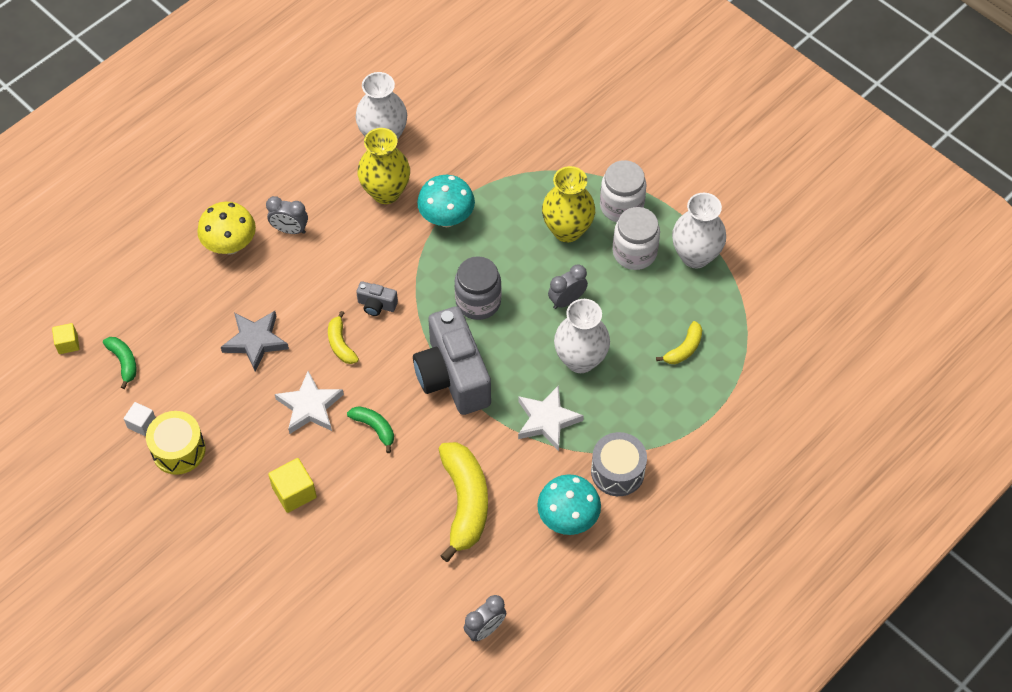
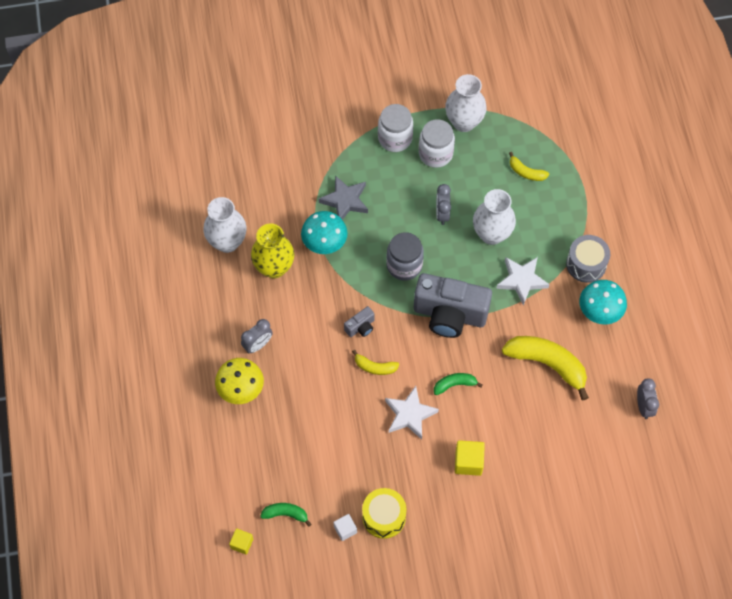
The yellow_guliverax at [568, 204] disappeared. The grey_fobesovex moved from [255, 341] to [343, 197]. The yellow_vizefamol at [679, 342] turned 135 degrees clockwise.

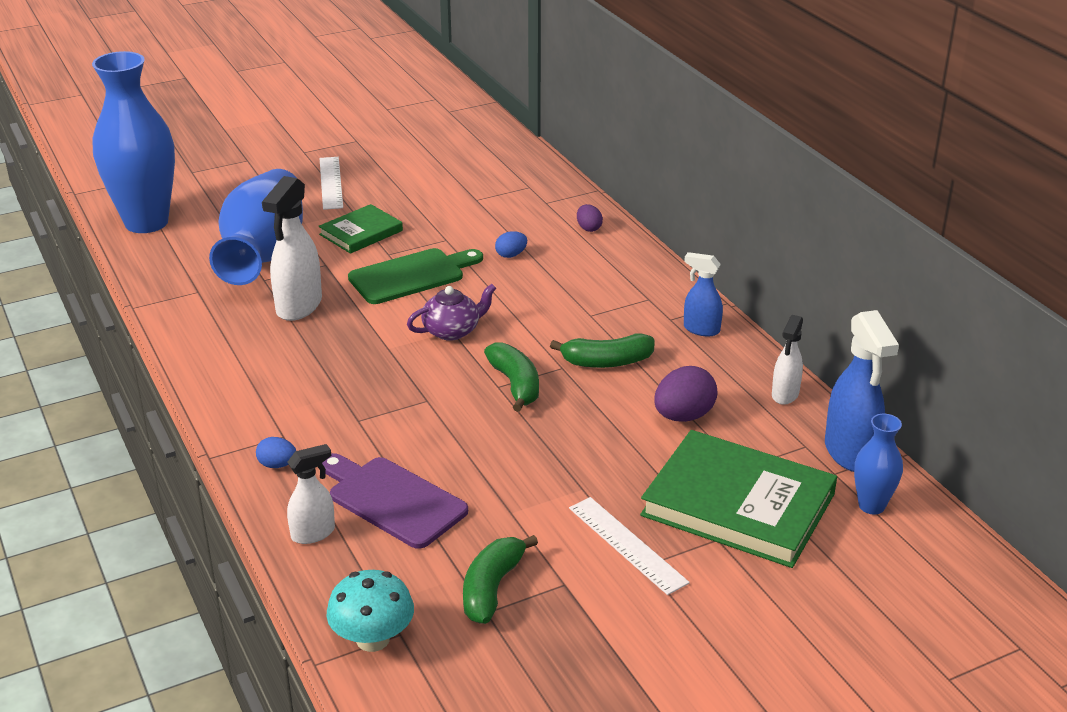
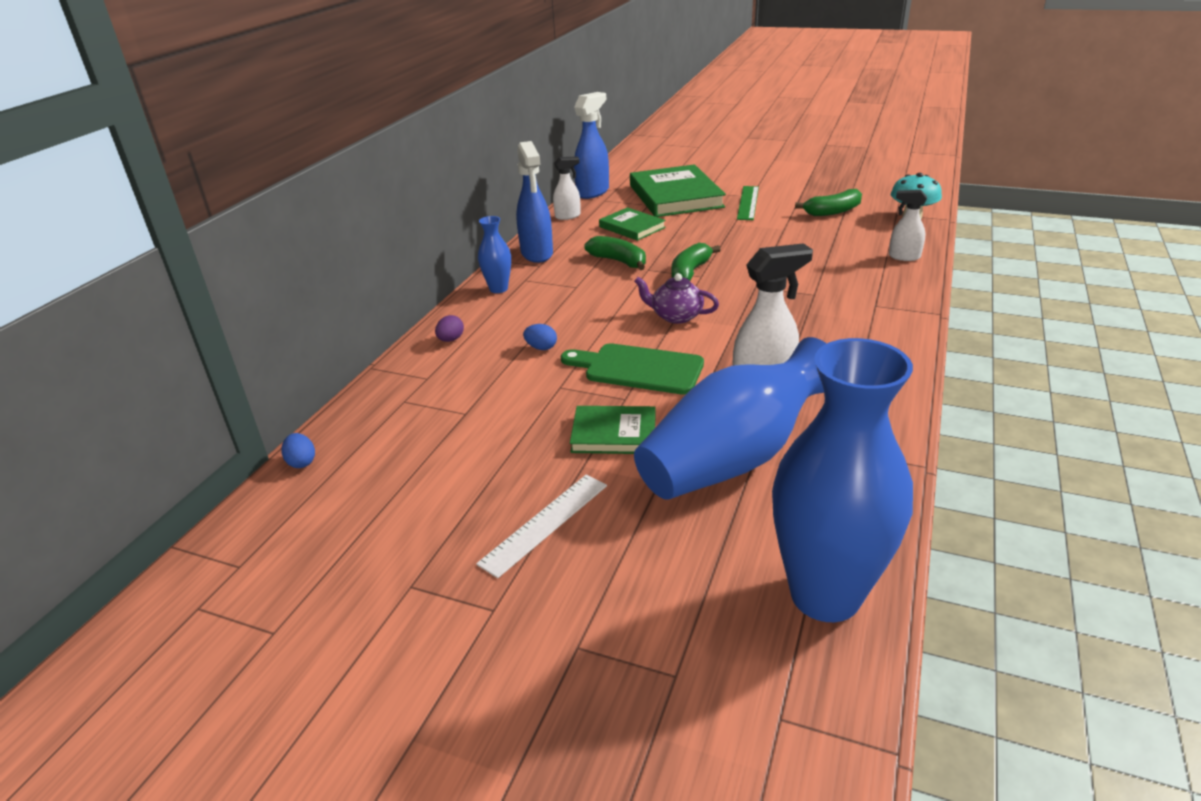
The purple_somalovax at [395, 501] disappeared. The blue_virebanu moved from [276, 452] to [298, 450]. The blue_guliverax moved from [878, 464] to [494, 254]. The purple_virebanu at [686, 394] was replaced by the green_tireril at [632, 224]. The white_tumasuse at [629, 546] became the green_tumasuse at [748, 203]. The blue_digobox at [703, 294] changed to 1.69 times the size.

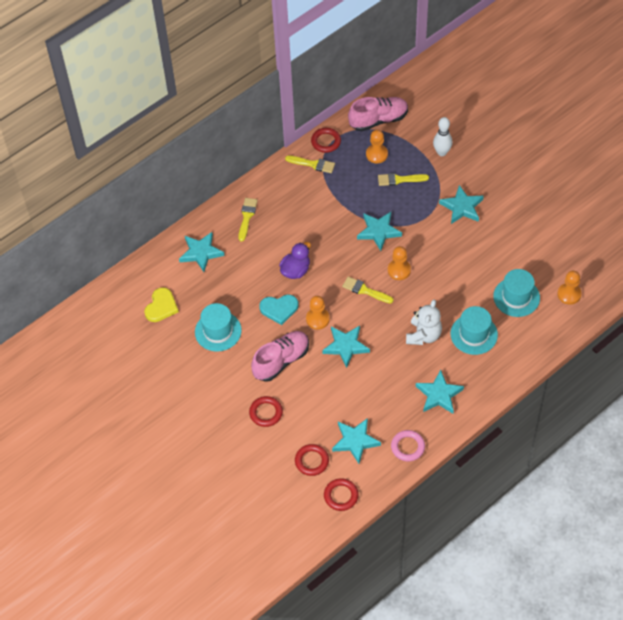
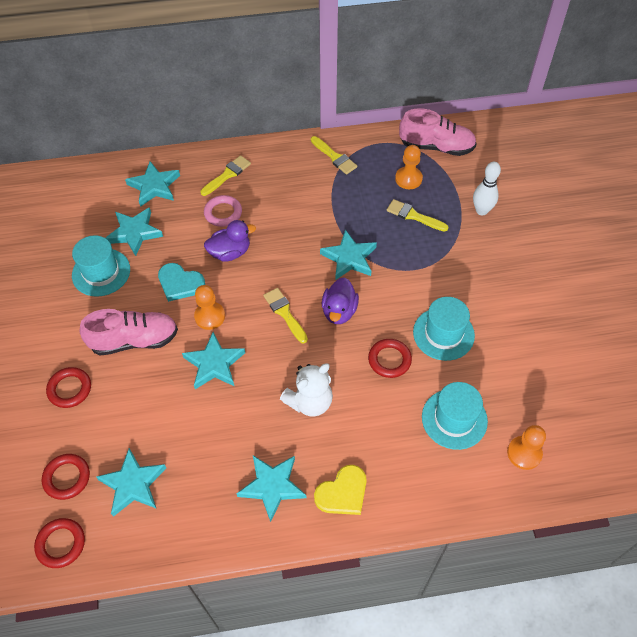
The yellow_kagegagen moved from [161, 304] to [340, 490]. The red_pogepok moved from [326, 140] to [390, 358]. The pink_pogepok moved from [408, 445] to [223, 211]. The turquoise_fobesovex moved from [461, 204] to [134, 231]. The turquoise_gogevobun moved from [474, 330] to [444, 329]. The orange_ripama at [399, 263] was replaced by the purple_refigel at [340, 300].

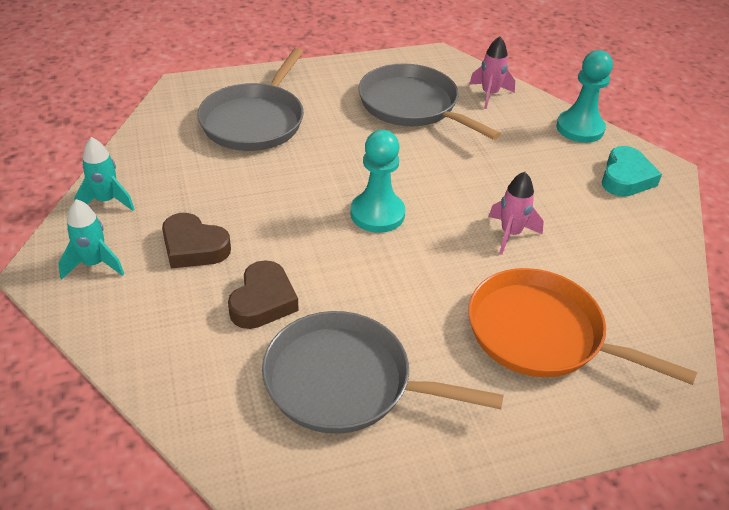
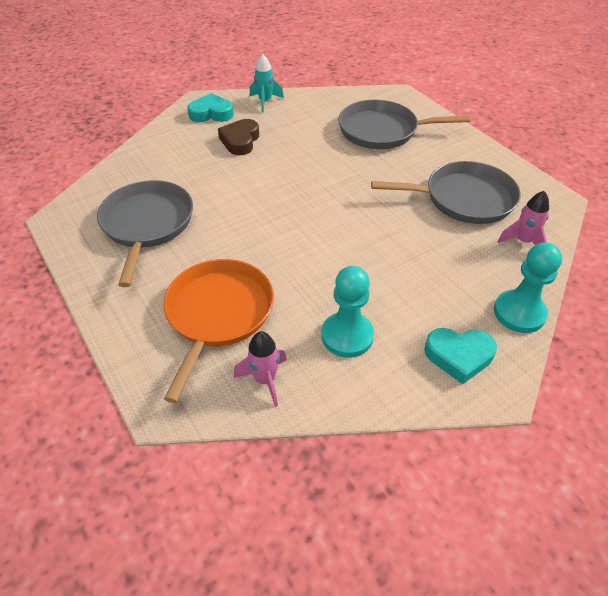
The brown_kagegagen at [263, 294] disappeared. The turquoise_ripama moved from [377, 181] to [347, 312]. The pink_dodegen moved from [516, 213] to [260, 369]. The turquoise_dodegen at [91, 239] was replaced by the turquoise_kagegagen at [210, 107]. The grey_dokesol at [429, 102] turned 60 degrees clockwise.

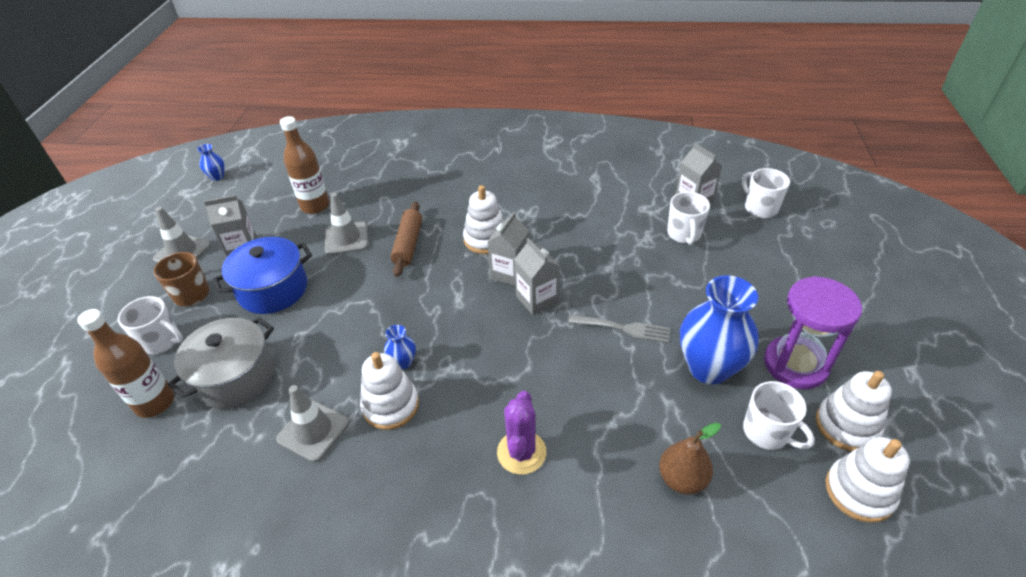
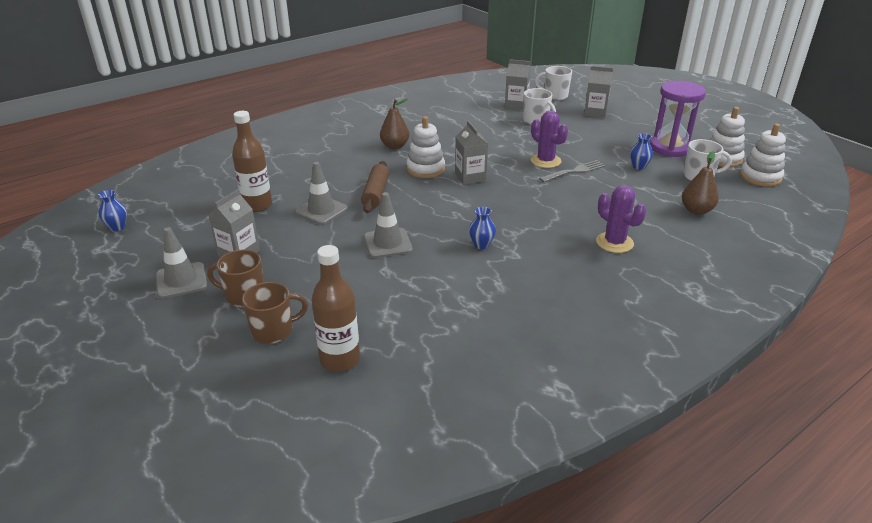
The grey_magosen at [221, 363] disappeared. The blue_magosen at [262, 275] disappeared. The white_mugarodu at [389, 391] disappeared. The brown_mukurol at [394, 124] appeared. The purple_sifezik at [549, 139] appeared. The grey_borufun moved from [313, 423] to [388, 225]. The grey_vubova moved from [537, 276] to [598, 92]. The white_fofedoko at [150, 325] became the brown_fofedoko at [275, 313]. The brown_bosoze at [406, 239] turned 45 degrees clockwise. The blue_guliverax at [719, 329] changed to 0.44 times the size.

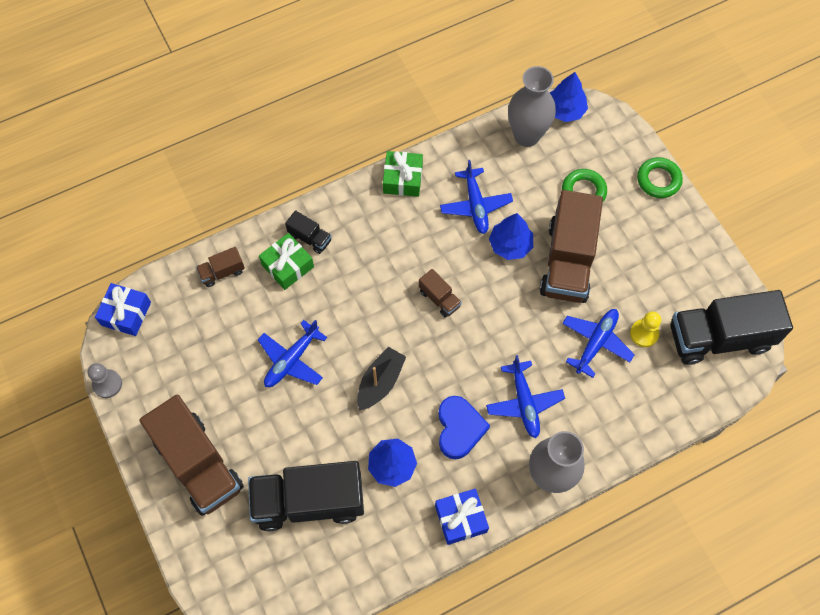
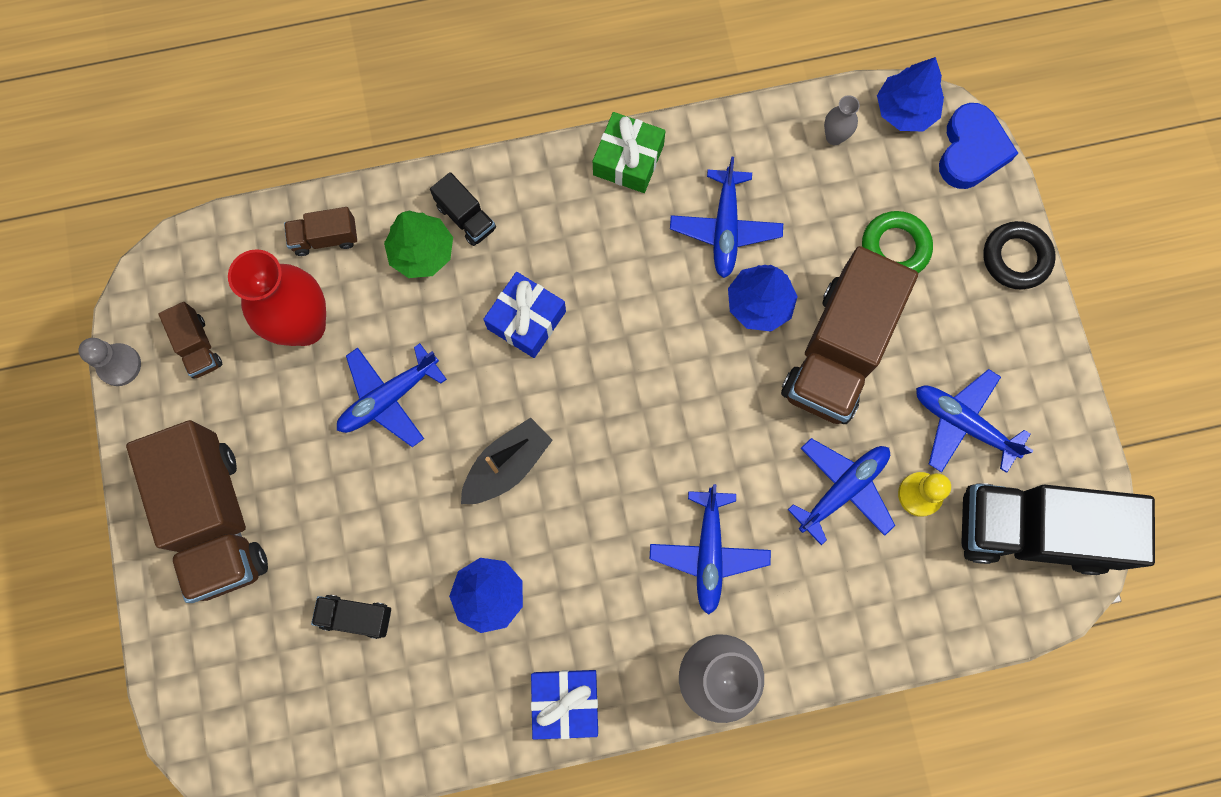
The red_guliverax at [277, 297] appeared. The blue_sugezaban at [975, 421] appeared. The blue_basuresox moved from [123, 309] to [524, 315]. The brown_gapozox moved from [440, 293] to [190, 340]. The blue_kagegagen moved from [464, 427] to [978, 146]. The green_basuresox at [286, 261] was replaced by the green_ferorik at [418, 244]. The green_pogepok at [660, 177] became the black_pogepok at [1019, 255]. The black_gapozox at [306, 496] changed to 0.44 times the size. The grey_guliverax at [532, 106] changed to 0.45 times the size.

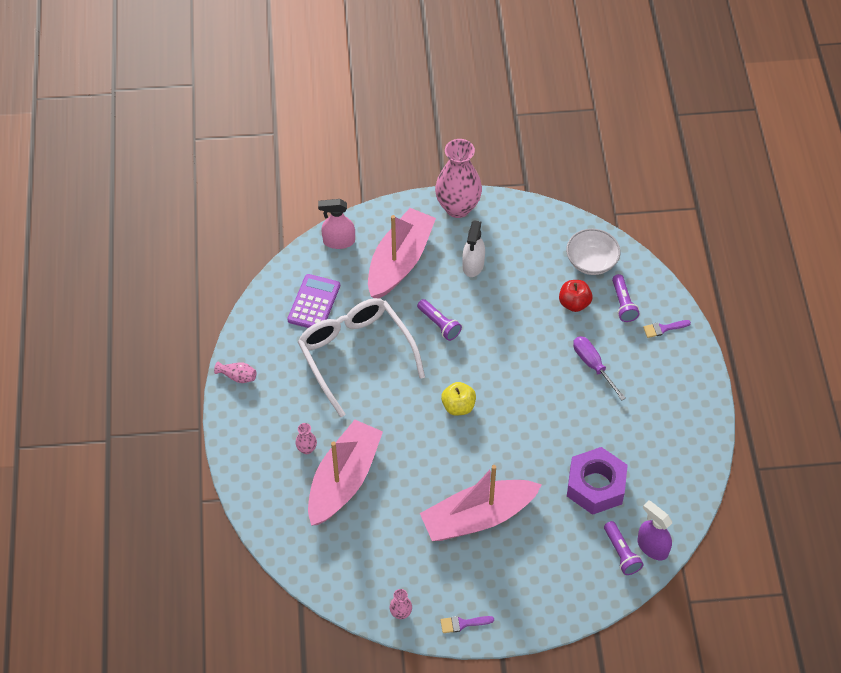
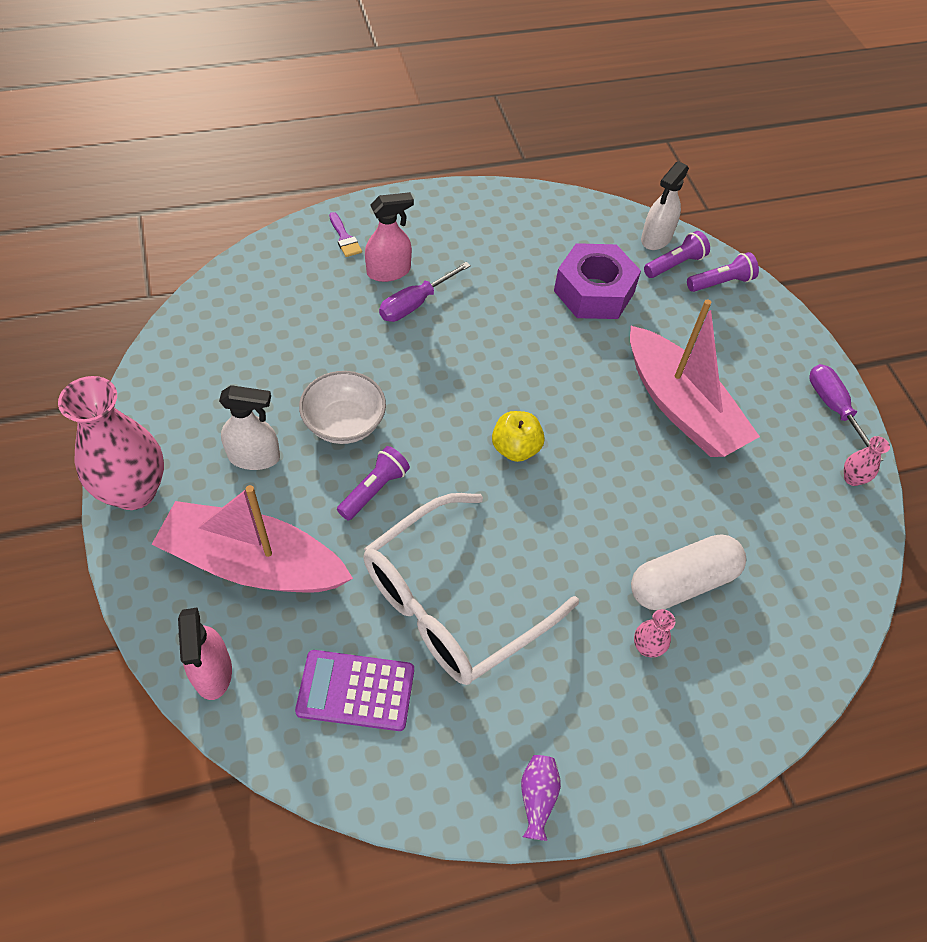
The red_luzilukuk at [575, 296] disappeared. The pink_digobox at [389, 237] appeared. The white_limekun moved from [593, 252] to [342, 407]. The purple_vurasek moved from [626, 298] to [723, 272]. The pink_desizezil at [345, 473] was replaced by the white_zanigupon at [688, 572]. The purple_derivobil at [467, 624] was replaced by the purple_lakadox at [846, 412]. The pink_guliverax at [235, 372] became the purple_guliverax at [541, 798]. The purple_digobox at [654, 530] became the white_digobox at [665, 205].

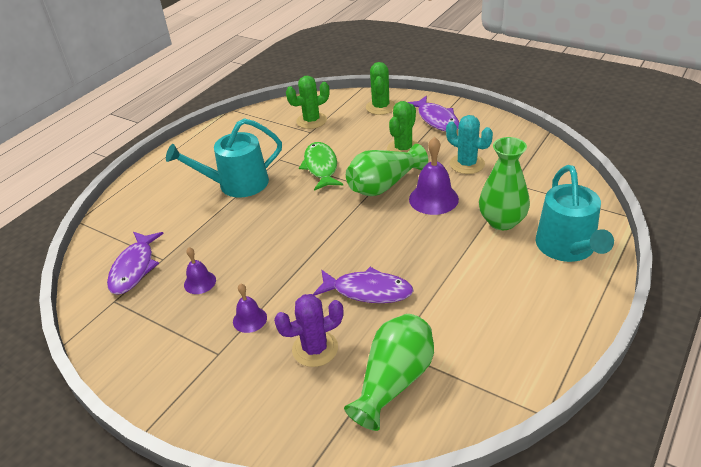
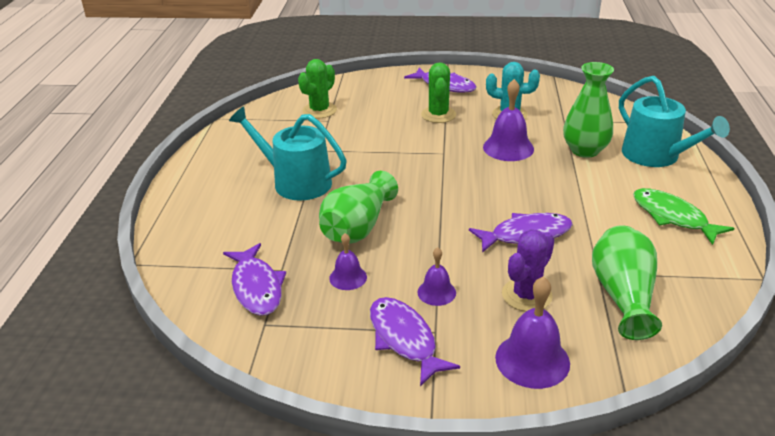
The green_sifezik at [381, 88] disappeared. The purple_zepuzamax at [415, 341] appeared. The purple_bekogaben at [532, 332] appeared. The green_zepuzamax moved from [321, 166] to [683, 216]. The green_guliverax moved from [387, 170] to [358, 207]. The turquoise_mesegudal at [224, 158] turned 75 degrees clockwise.

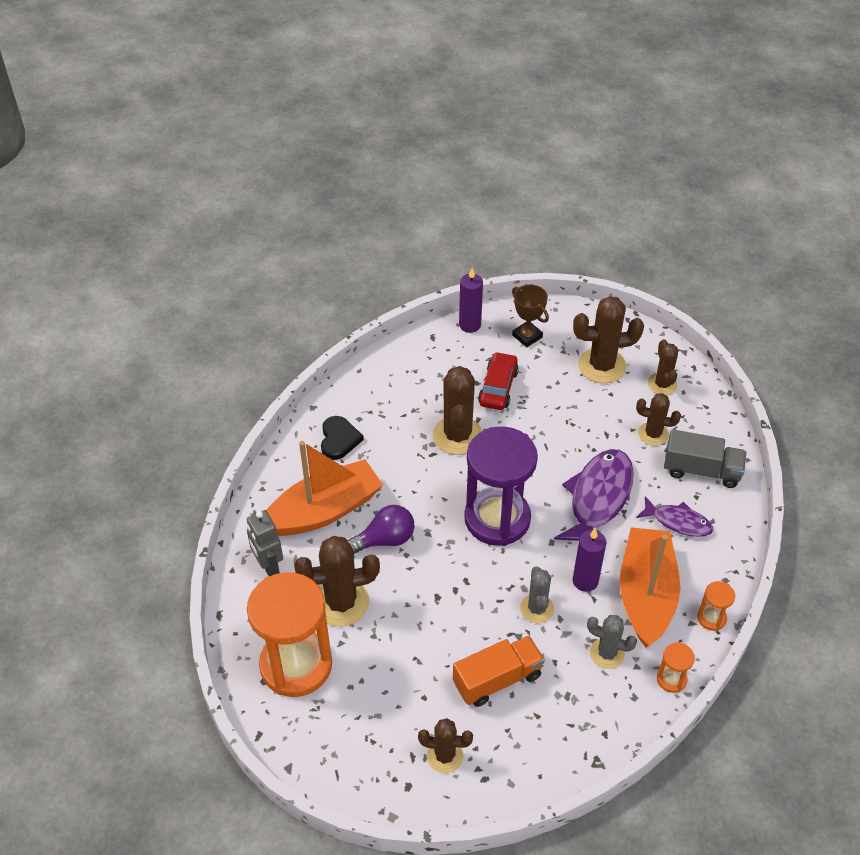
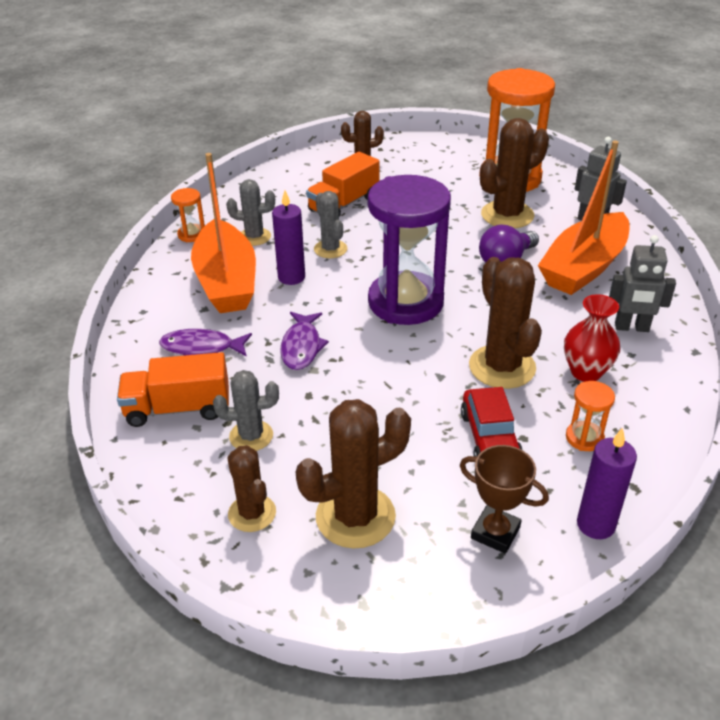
The red_guliverax at [592, 338] appeared. The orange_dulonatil moved from [716, 606] to [590, 416]. The black_kagegagen at [342, 438] was replaced by the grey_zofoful at [642, 283]. The brown_sifezik at [658, 419] became the grey_sifezik at [246, 410]. The grey_gapozox at [705, 458] became the orange_gapozox at [173, 389]. The purple_zepuzamax at [594, 495] changed to 0.58 times the size.

